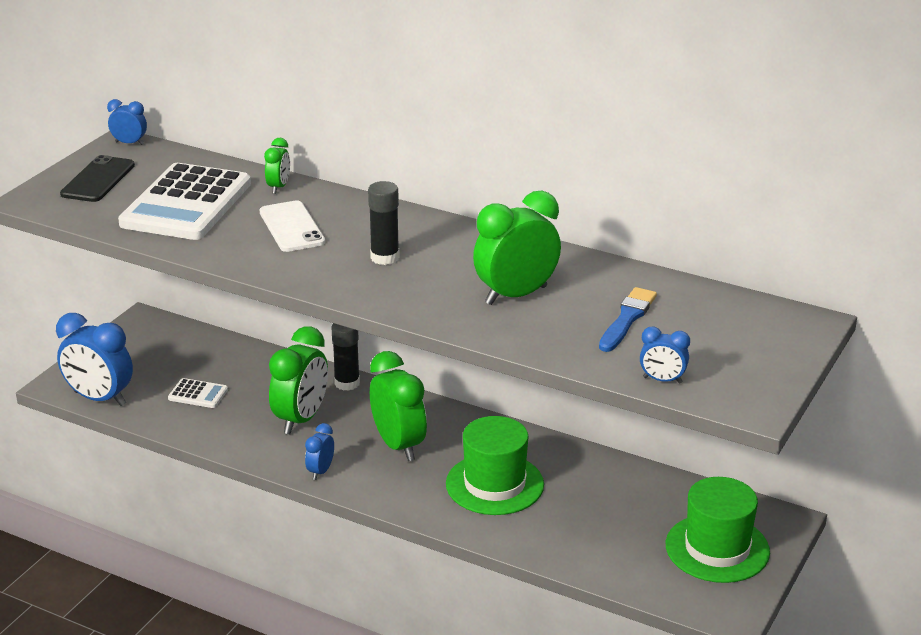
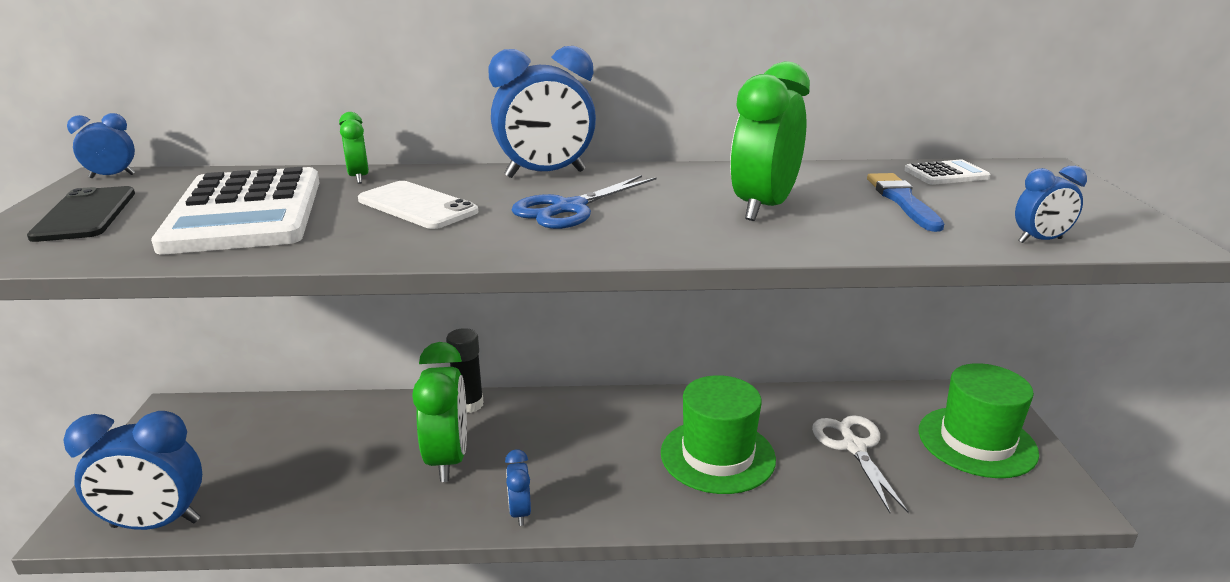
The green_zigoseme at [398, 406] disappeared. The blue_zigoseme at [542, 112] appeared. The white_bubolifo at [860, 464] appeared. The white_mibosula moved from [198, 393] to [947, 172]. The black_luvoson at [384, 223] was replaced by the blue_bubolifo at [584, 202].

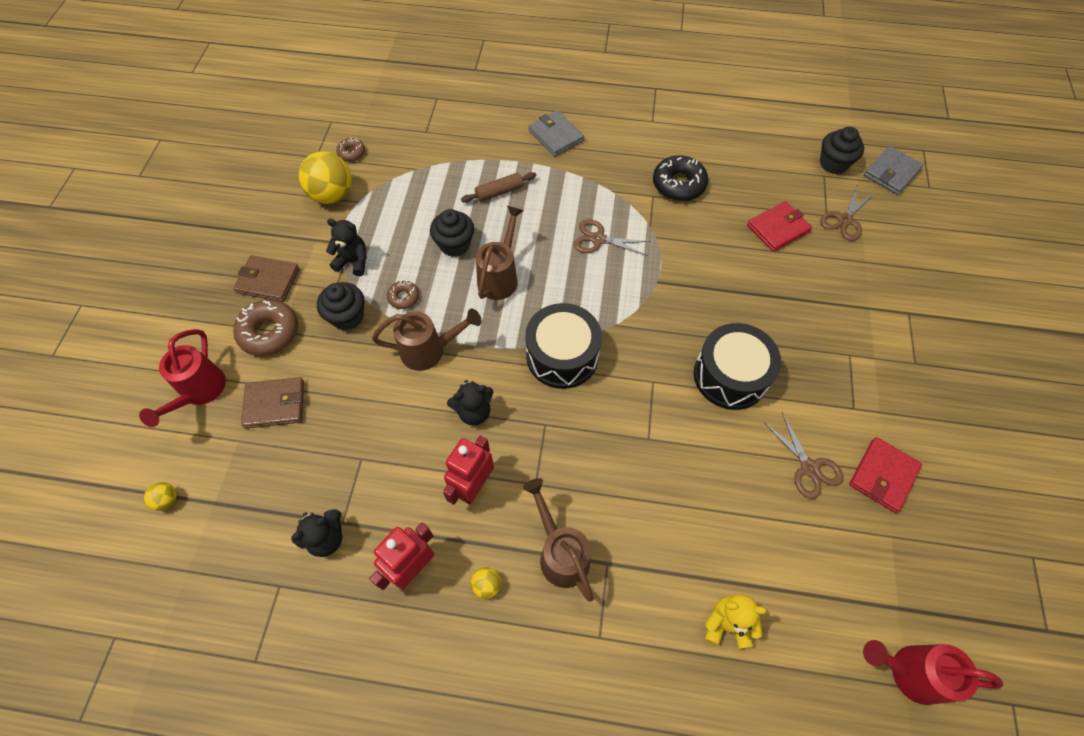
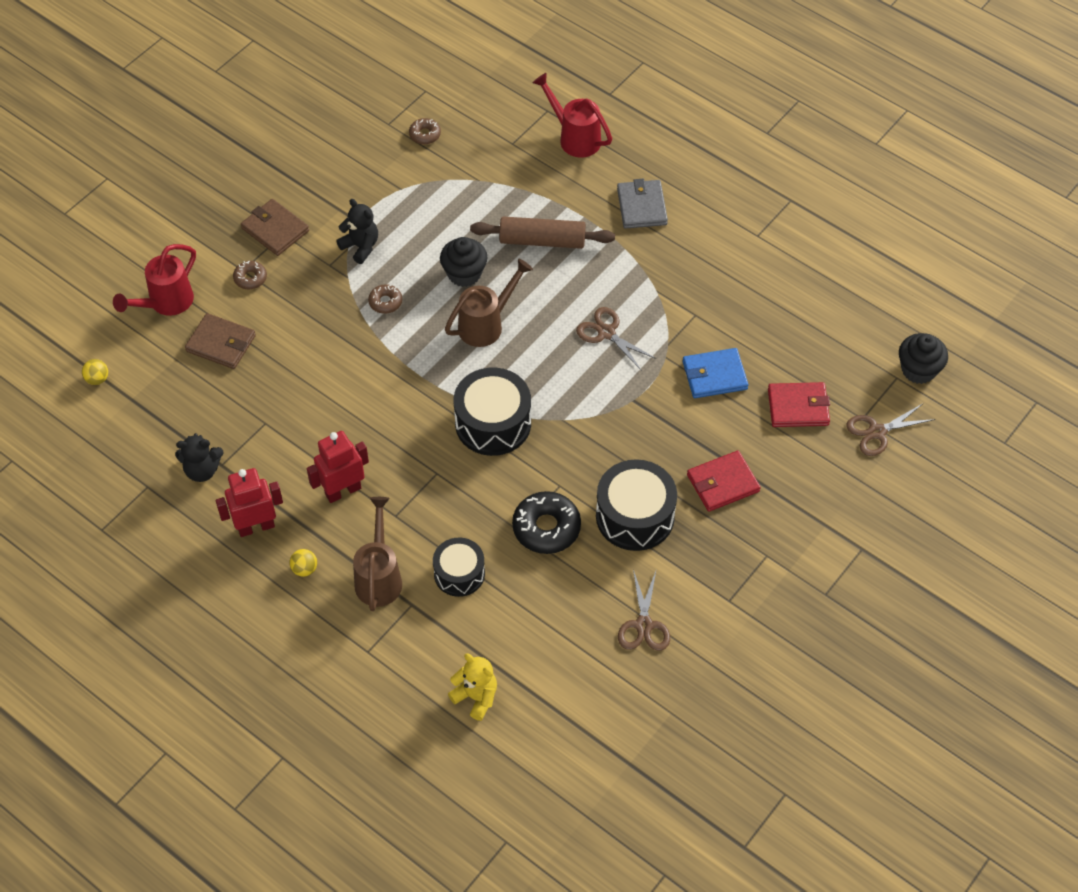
The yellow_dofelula at [325, 177] disappeared. The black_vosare at [340, 306] disappeared. The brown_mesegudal at [427, 339] disappeared. The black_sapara at [470, 402] disappeared. The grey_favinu at [893, 170] disappeared. The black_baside at [459, 567] appeared. The blue_favinu at [716, 373] appeared. The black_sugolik moved from [680, 178] to [546, 522]. The red_favinu moved from [885, 475] to [724, 481]. The red_mesegudal moved from [933, 672] to [572, 115]. The brown_sugolik at [265, 328] changed to 0.53 times the size. The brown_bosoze at [498, 187] changed to 1.58 times the size.

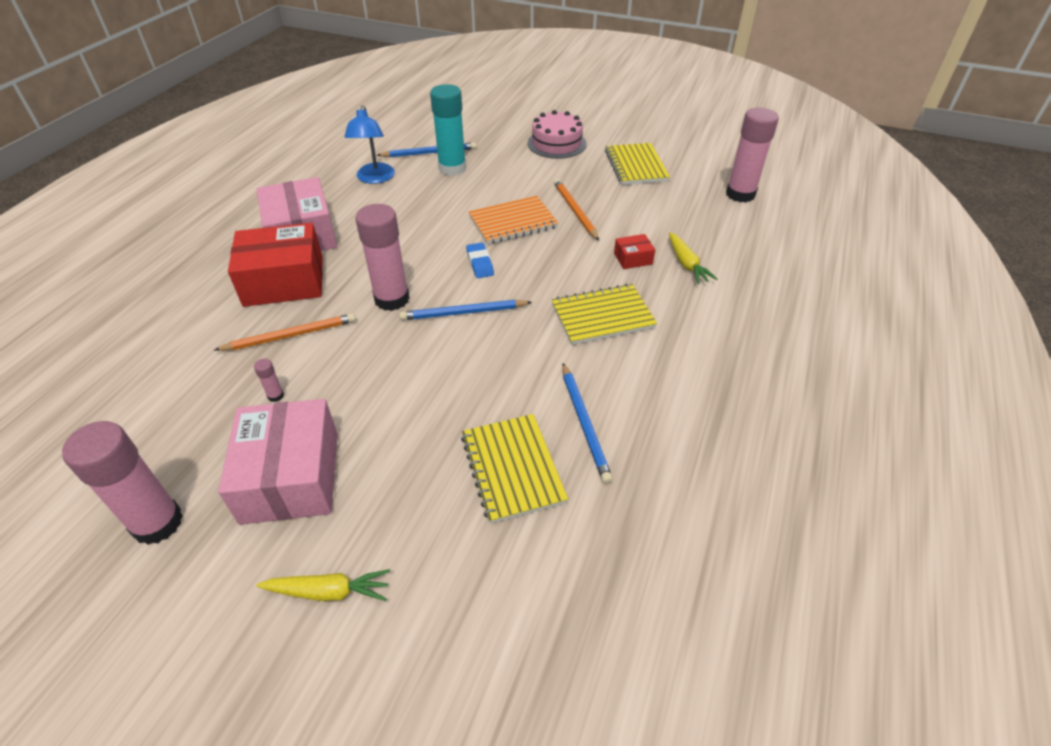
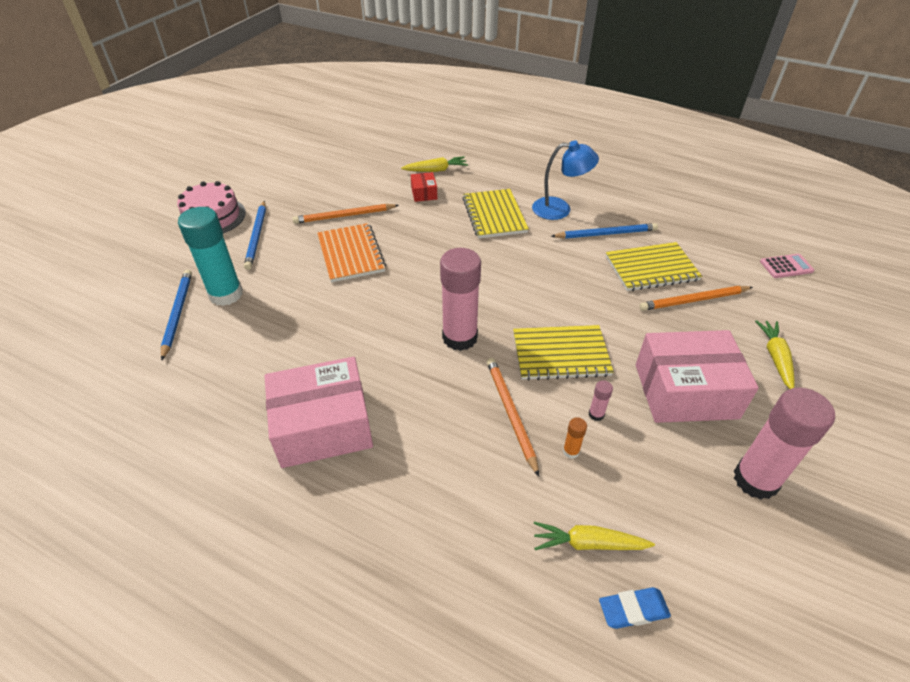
The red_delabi at [275, 265] disappeared. The pink_luvoson at [752, 155] disappeared. The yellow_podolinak at [594, 536] appeared. The orange_luvoson at [575, 438] appeared. The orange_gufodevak at [696, 298] appeared. The pink_mibosula at [787, 266] appeared. The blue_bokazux moved from [369, 144] to [565, 180]. The blue_gufodevak moved from [465, 310] to [255, 235]. The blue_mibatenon moved from [480, 260] to [635, 608]. The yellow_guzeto moved from [637, 164] to [563, 353].

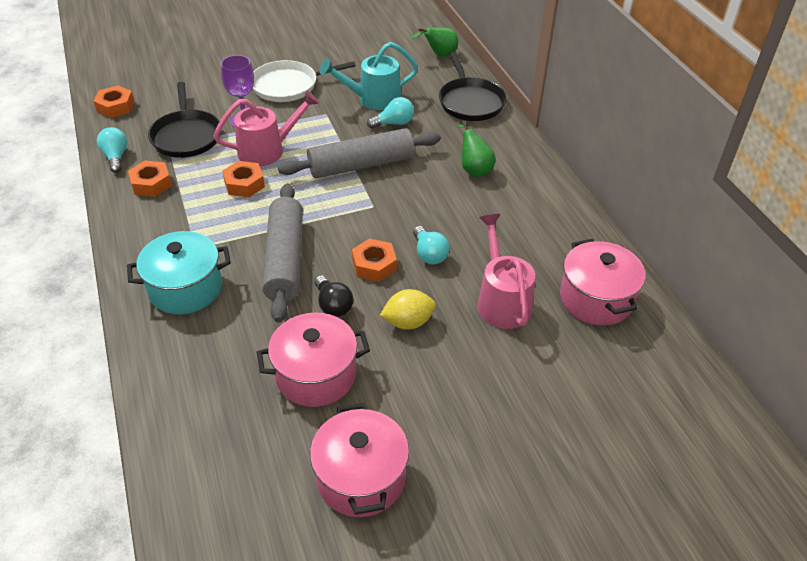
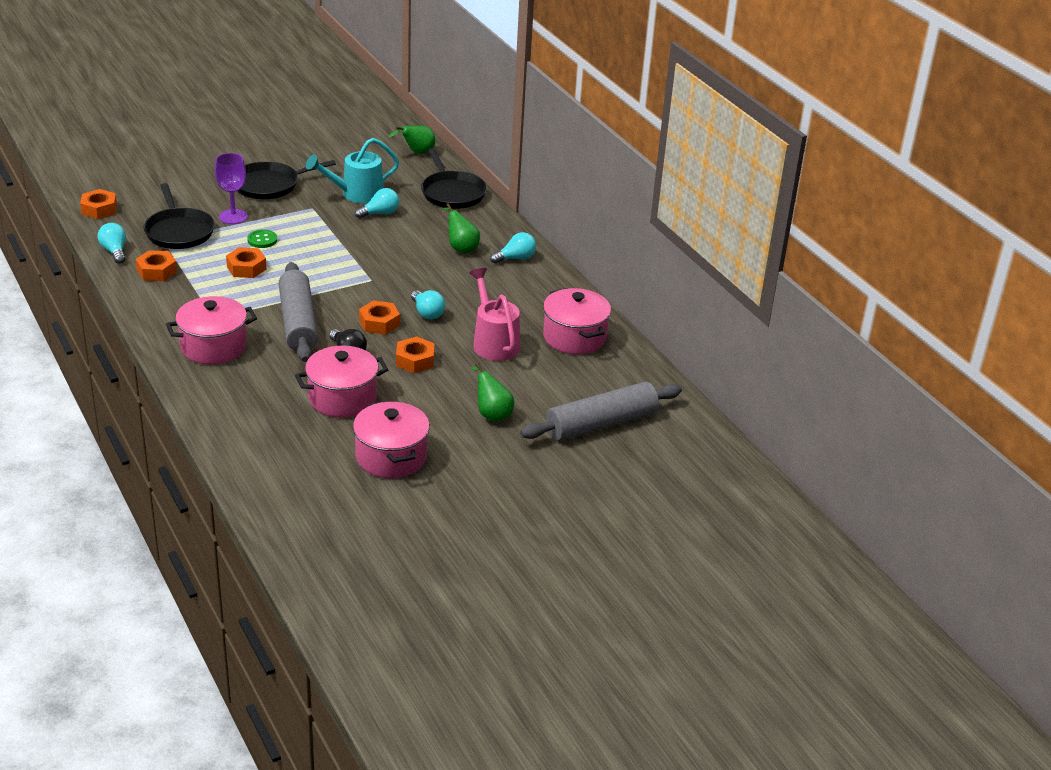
The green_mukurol at [492, 392] appeared. The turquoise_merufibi at [513, 247] appeared. The grey_bosoze moved from [359, 153] to [601, 411]. The pink_mesegudal at [266, 128] was replaced by the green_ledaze at [262, 238]. The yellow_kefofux at [408, 309] was replaced by the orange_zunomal at [415, 354]. The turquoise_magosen at [179, 272] became the pink_magosen at [211, 330]. The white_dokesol at [304, 81] became the black_dokesol at [286, 179].

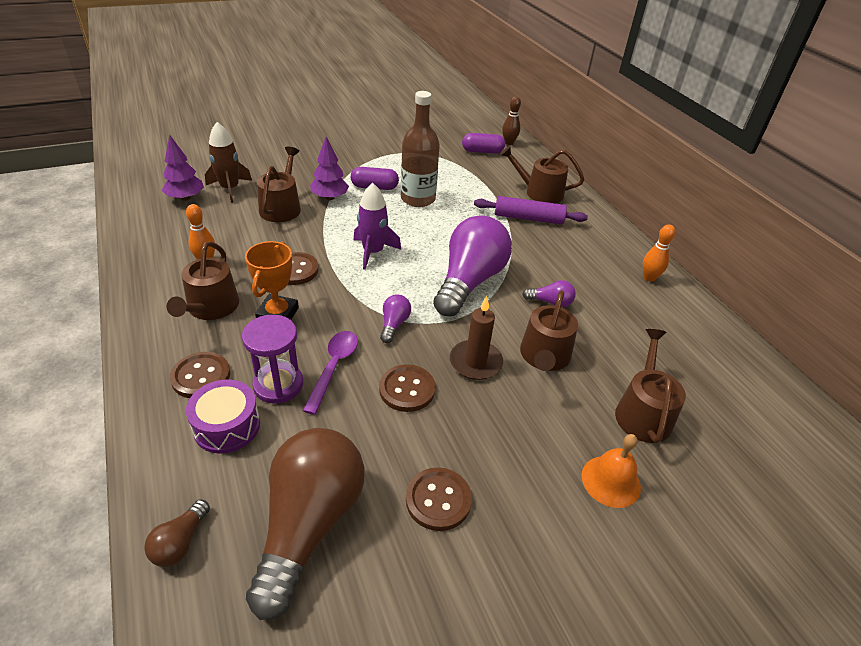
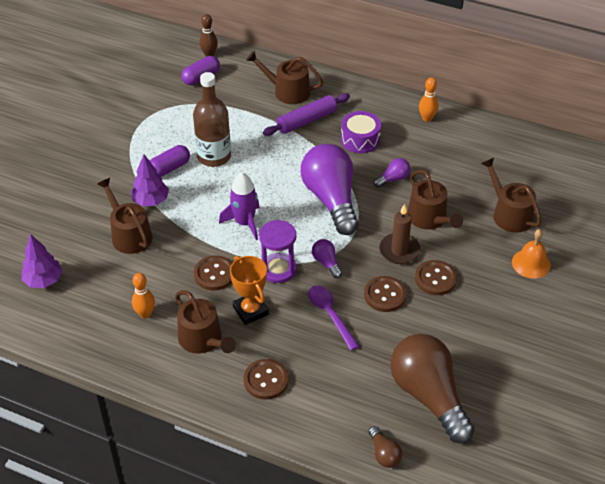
The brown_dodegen at [228, 162] disappeared. The purple_baside moved from [223, 417] to [361, 132]. The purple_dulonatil moved from [272, 359] to [278, 251]. The brown_ledaze moved from [439, 499] to [436, 277]. The brown_mesegudal at [542, 174] turned 45 degrees clockwise.

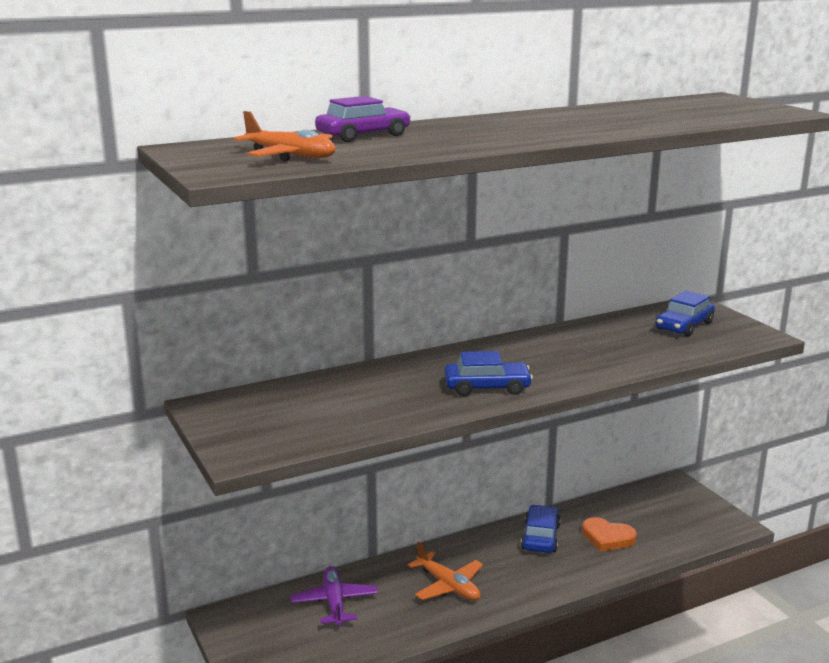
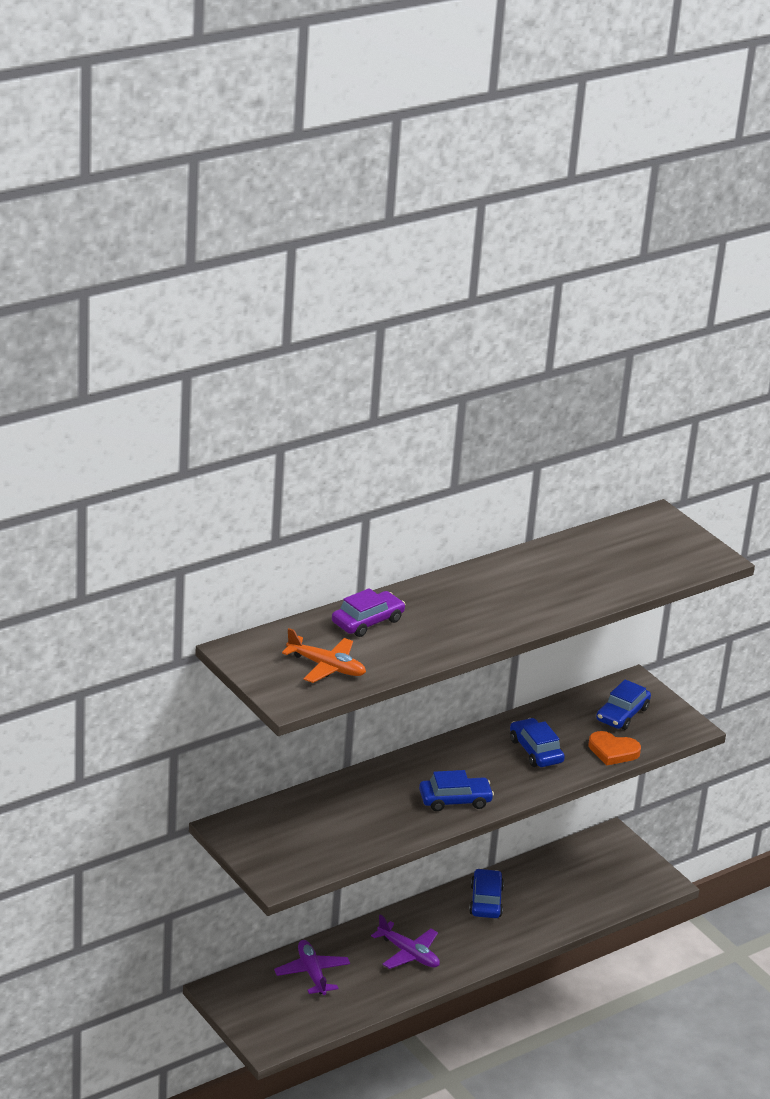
The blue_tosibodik at [537, 742] appeared. The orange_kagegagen moved from [609, 534] to [614, 748]. The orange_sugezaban at [445, 571] became the purple_sugezaban at [405, 941].

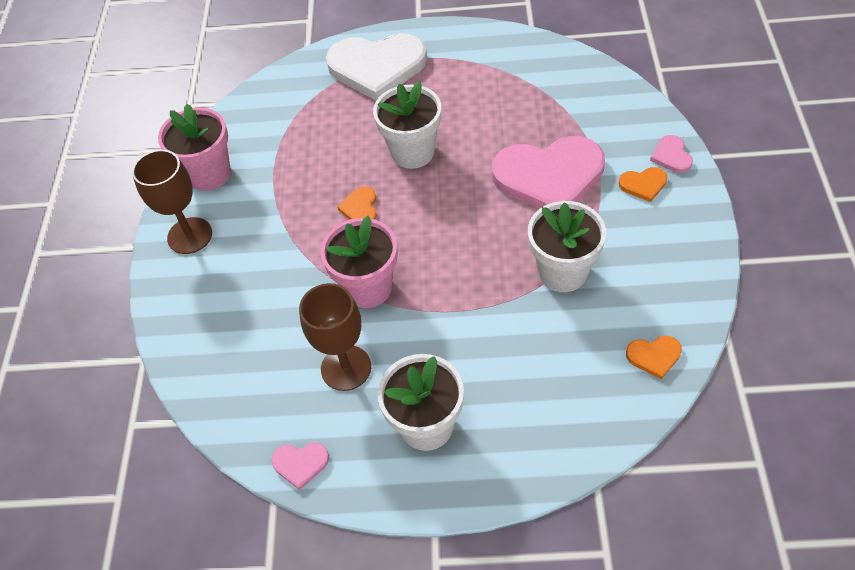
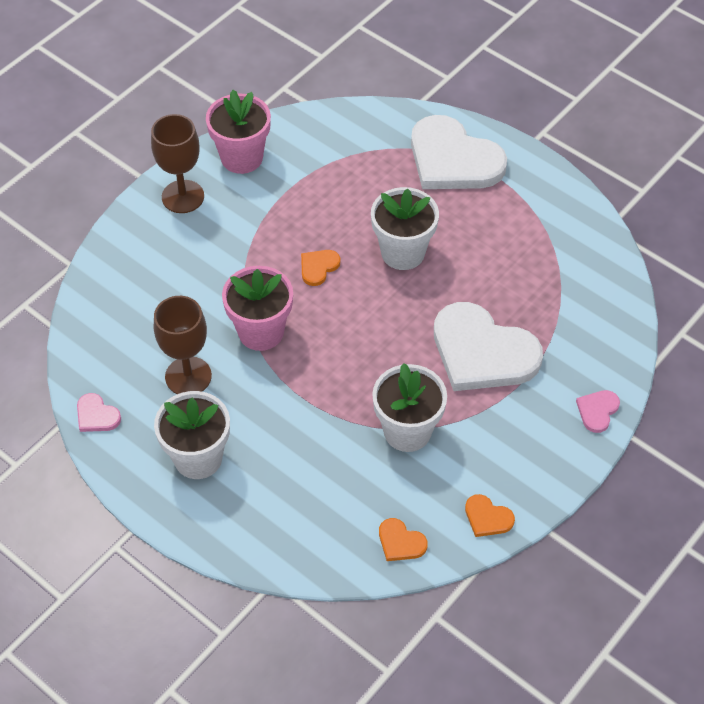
The orange_kagegagen moved from [643, 184] to [490, 515]. The pink_kagegagen at [548, 172] became the white_kagegagen at [488, 346].

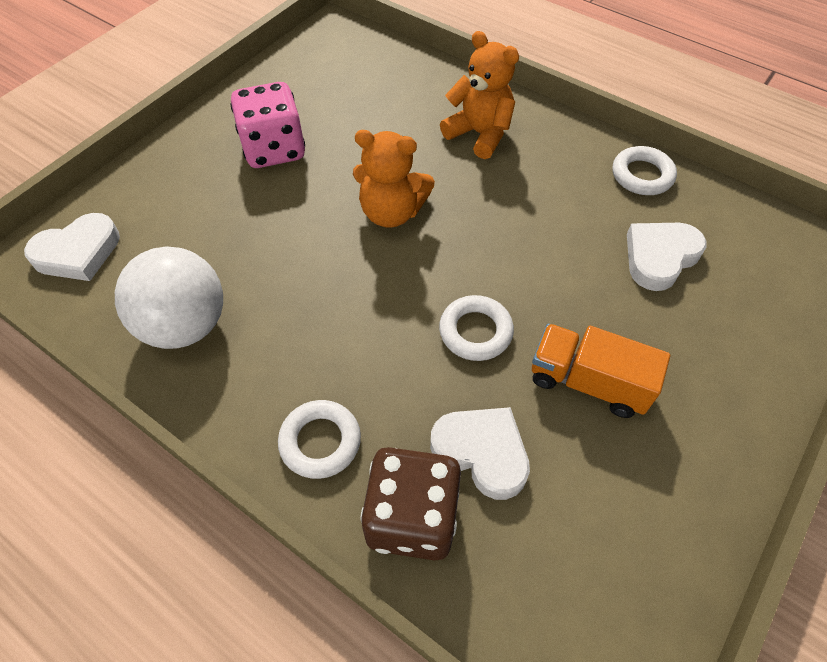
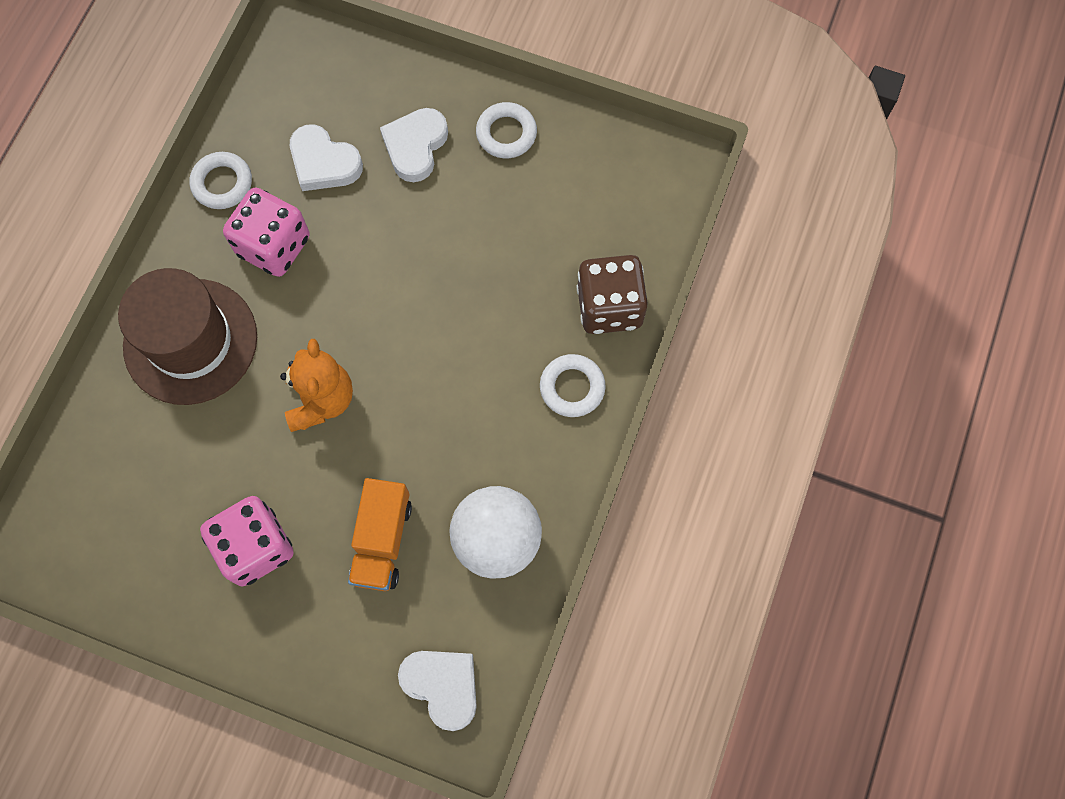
The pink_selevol at [266, 232] appeared. The white_kagegagen moved from [480, 453] to [414, 145]. The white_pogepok moved from [476, 328] to [506, 130]. The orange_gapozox moved from [601, 371] to [380, 534]. The orange_sapara at [479, 95] was replaced by the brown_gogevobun at [187, 336].

